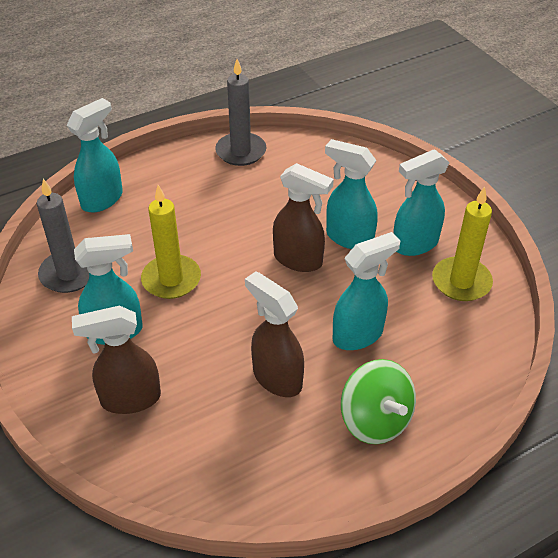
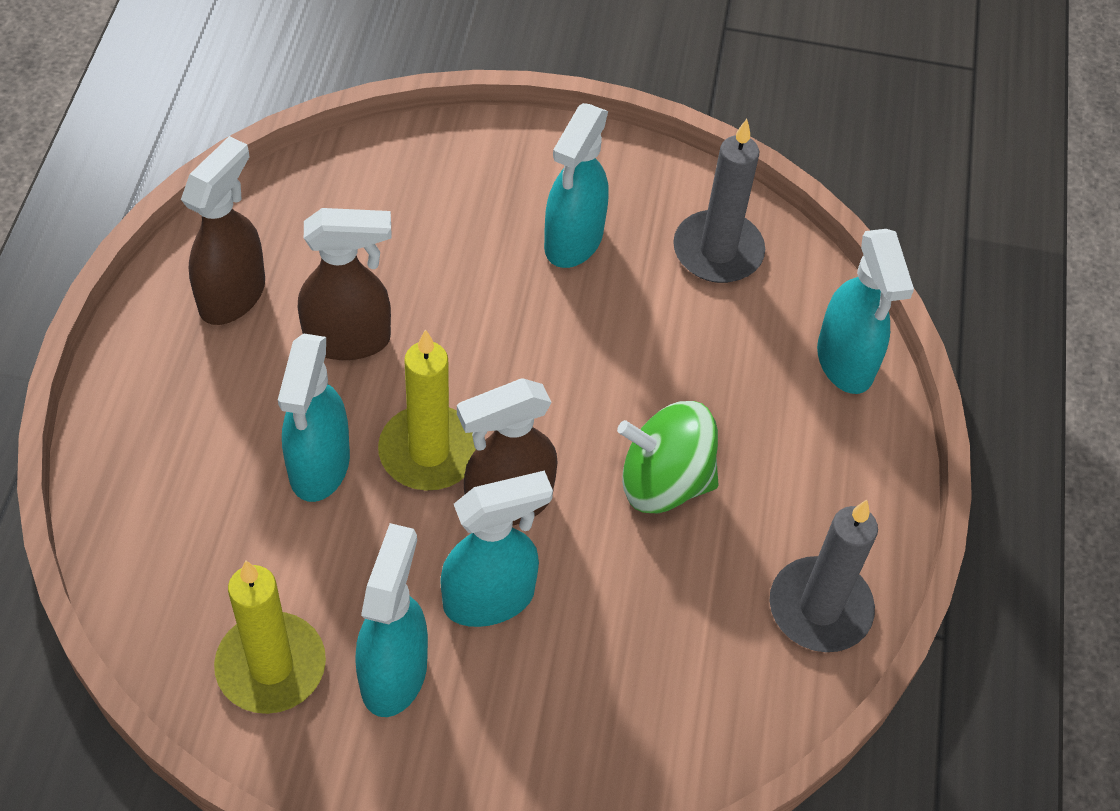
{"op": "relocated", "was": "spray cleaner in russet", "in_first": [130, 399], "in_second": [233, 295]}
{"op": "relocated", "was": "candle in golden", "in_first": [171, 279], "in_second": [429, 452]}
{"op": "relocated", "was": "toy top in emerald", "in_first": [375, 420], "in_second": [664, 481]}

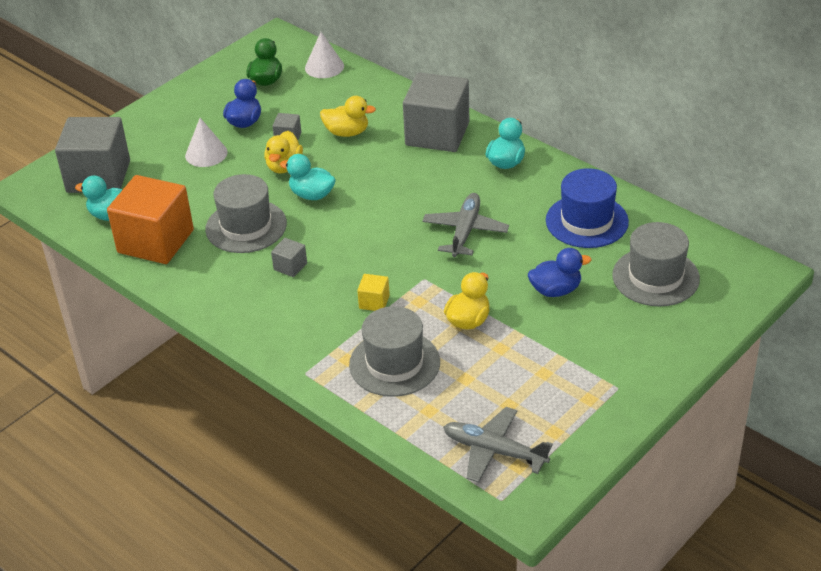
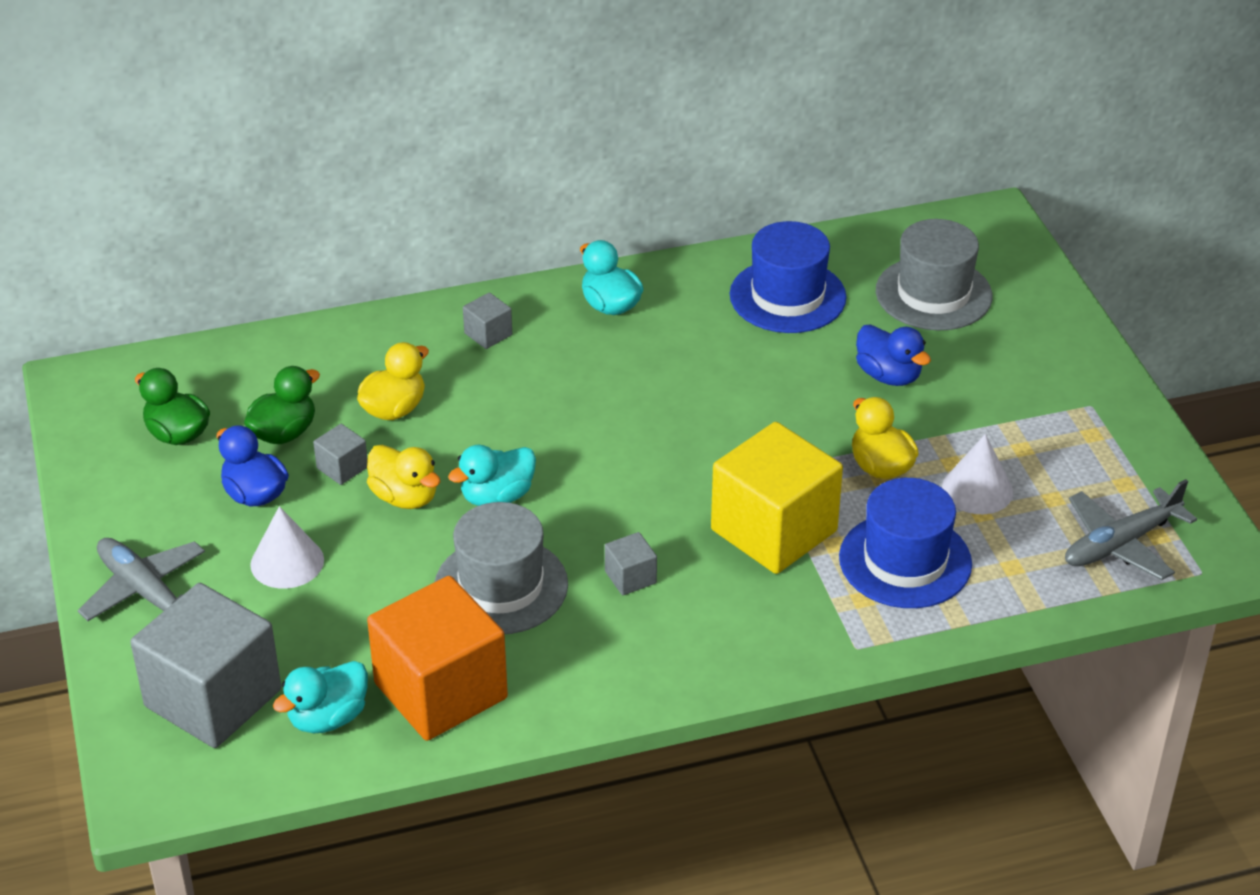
{"op": "appeared", "now": "rubber duck in emerald", "in_second": [284, 433]}
{"op": "relocated", "was": "cone shape in snow-white", "in_first": [324, 67], "in_second": [977, 489]}
{"op": "relocated", "was": "plane in grey", "in_first": [465, 231], "in_second": [146, 593]}
{"op": "colour", "was": "tall hat in grey", "now": "tall hat in blue", "in_first": [394, 363], "in_second": [905, 561]}
{"op": "spun", "was": "rubber duck in blue", "in_first": [555, 290], "in_second": [888, 375], "clockwise": 120}
{"op": "size", "was": "block in golden", "in_first": [374, 302], "in_second": [774, 530], "ratio": 2.38}
{"op": "size", "was": "block in grey", "in_first": [437, 134], "in_second": [488, 334], "ratio": 0.42}

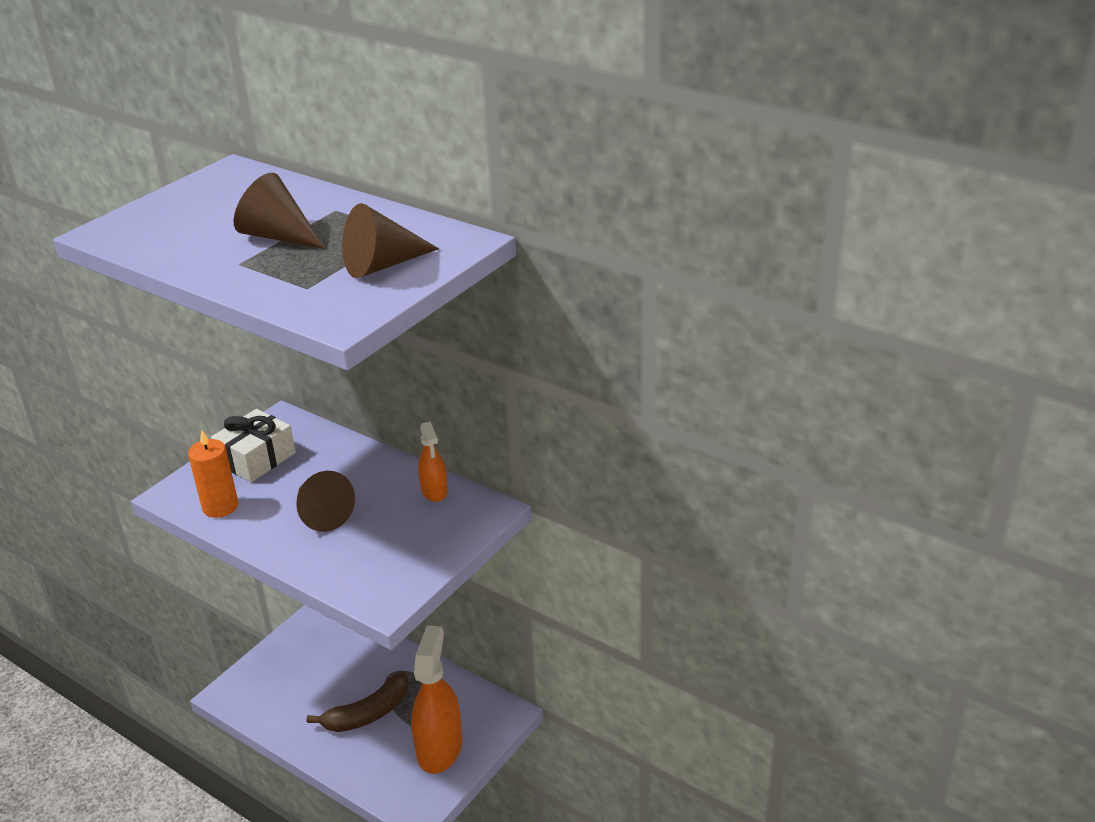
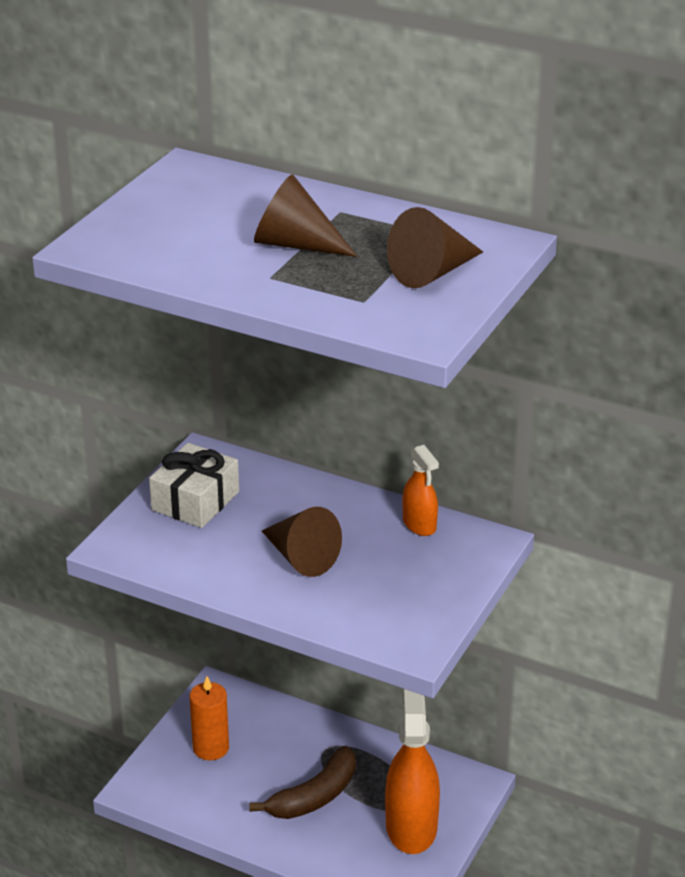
{"op": "relocated", "was": "candle in orange-coloured", "in_first": [220, 506], "in_second": [211, 748]}

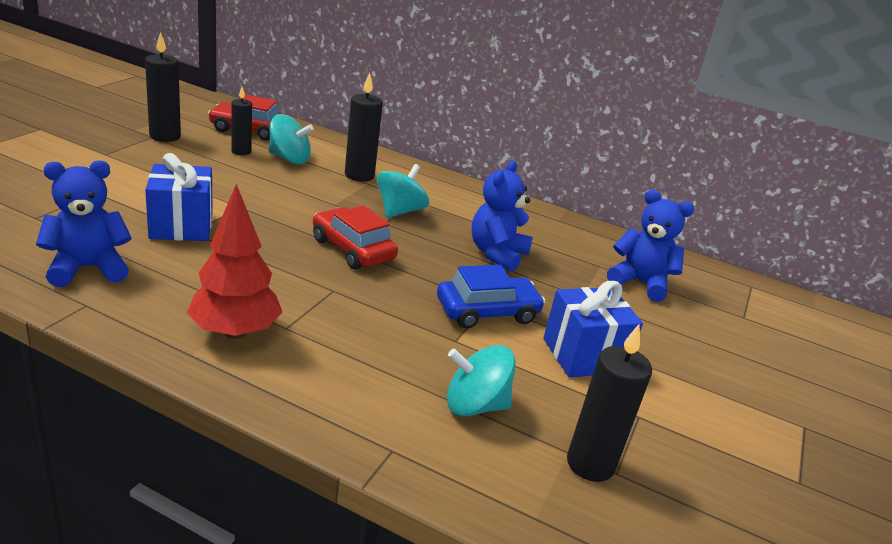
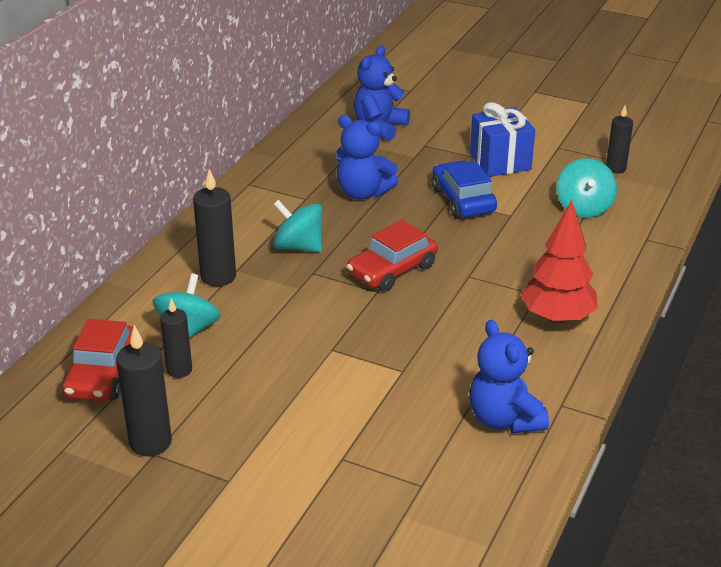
{"op": "missing", "was": "present in blue", "in_first": [181, 226]}
{"op": "size", "was": "candle in ebony", "in_first": [590, 464], "in_second": [615, 168], "ratio": 0.65}

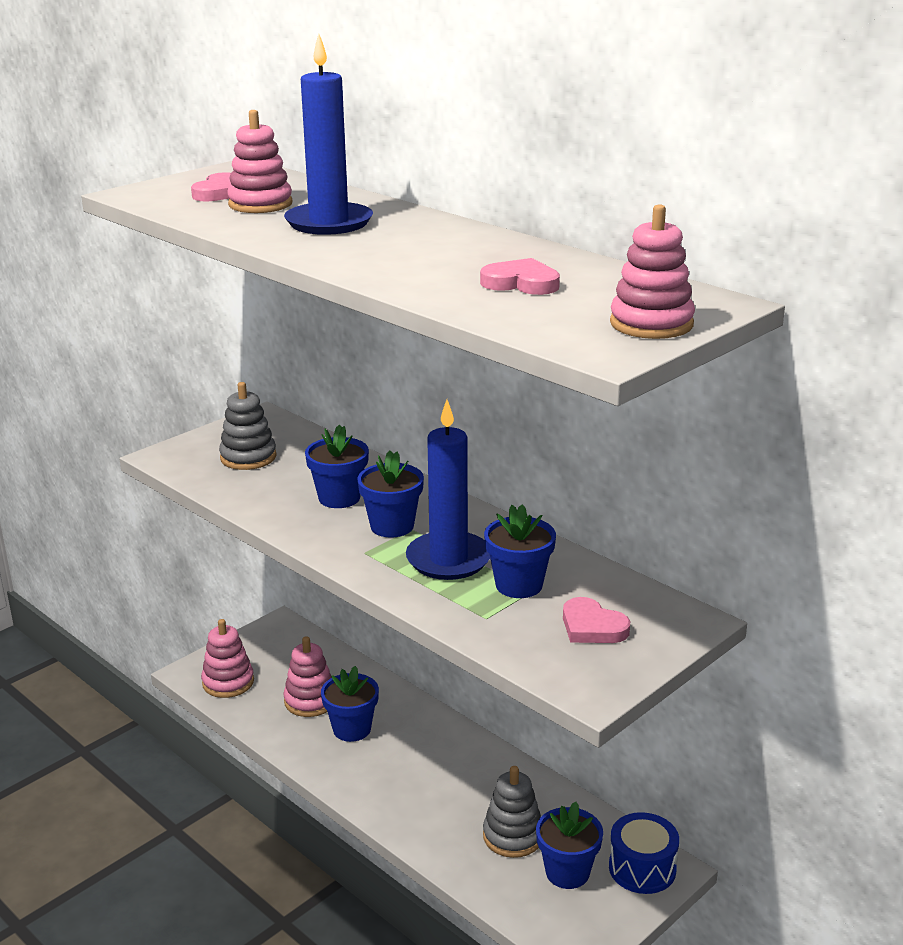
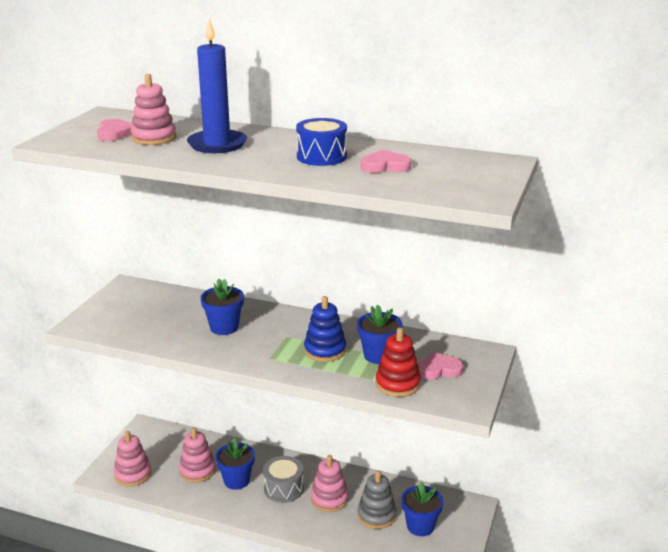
{"op": "missing", "was": "stacking toy in grey", "in_first": [248, 457]}
{"op": "missing", "was": "potted plant in blue", "in_first": [392, 526]}
{"op": "appeared", "now": "drum in grey", "in_second": [283, 488]}
{"op": "appeared", "now": "stacking toy in scarlet", "in_second": [397, 384]}
{"op": "relocated", "was": "drum in blue", "in_first": [642, 868], "in_second": [321, 156]}
{"op": "relocated", "was": "stacking toy in rosy", "in_first": [651, 324], "in_second": [329, 499]}
{"op": "exchanged", "was": "candle in blue", "now": "stacking toy in blue", "in_first": [448, 560], "in_second": [325, 350]}
{"op": "spun", "was": "heart shape in rosy", "in_first": [592, 627], "in_second": [439, 369], "clockwise": 150}

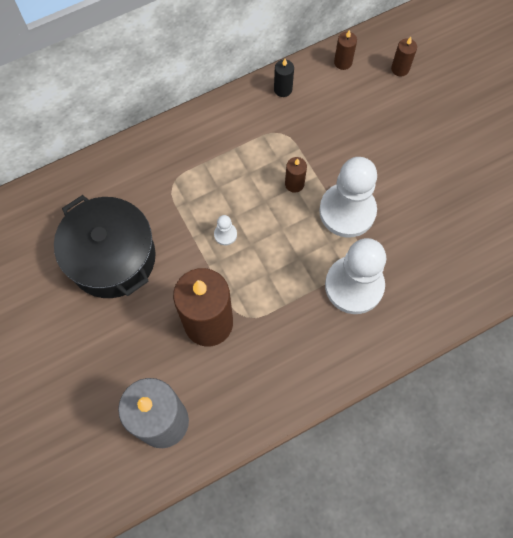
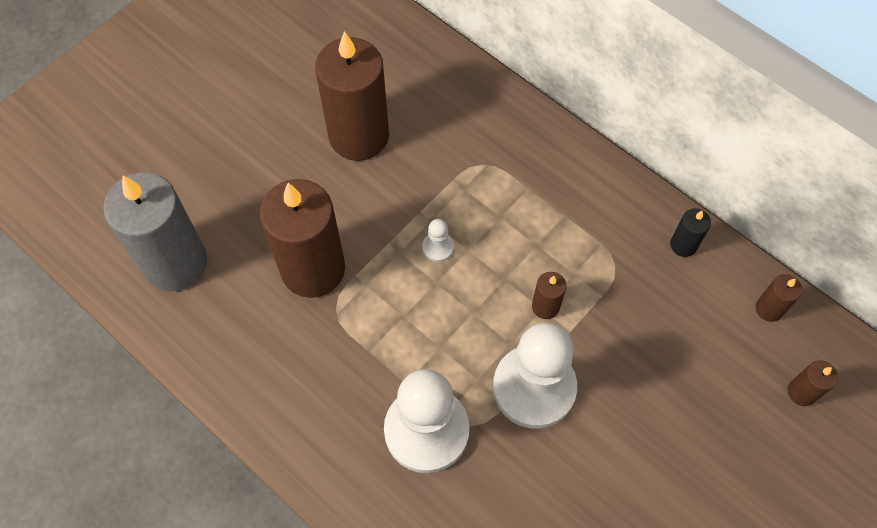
{"op": "exchanged", "was": "stockpot in ebony", "now": "candle in russet", "in_first": [112, 257], "in_second": [359, 136]}

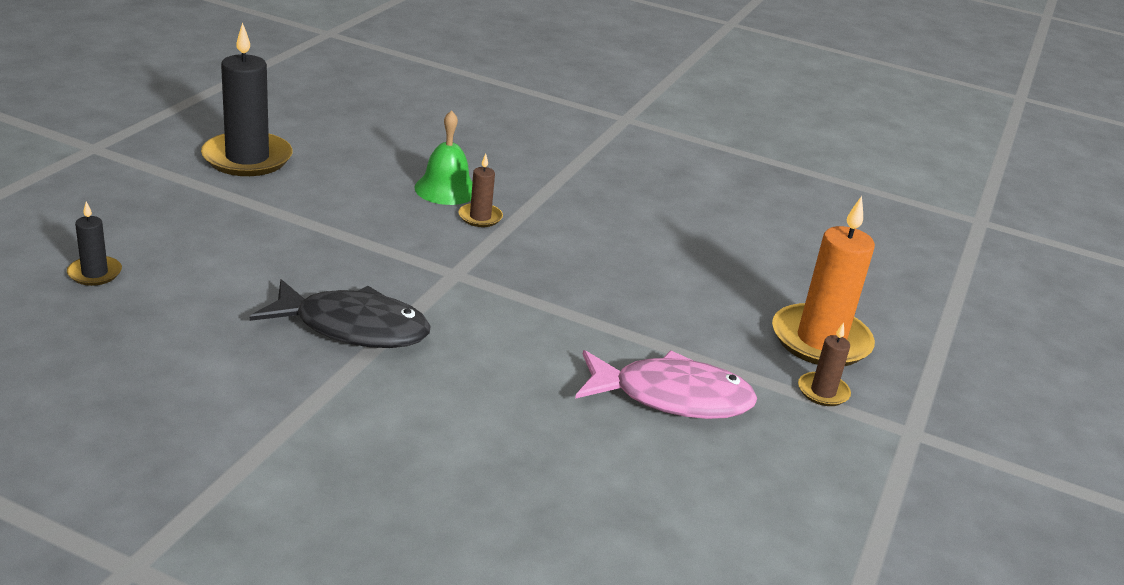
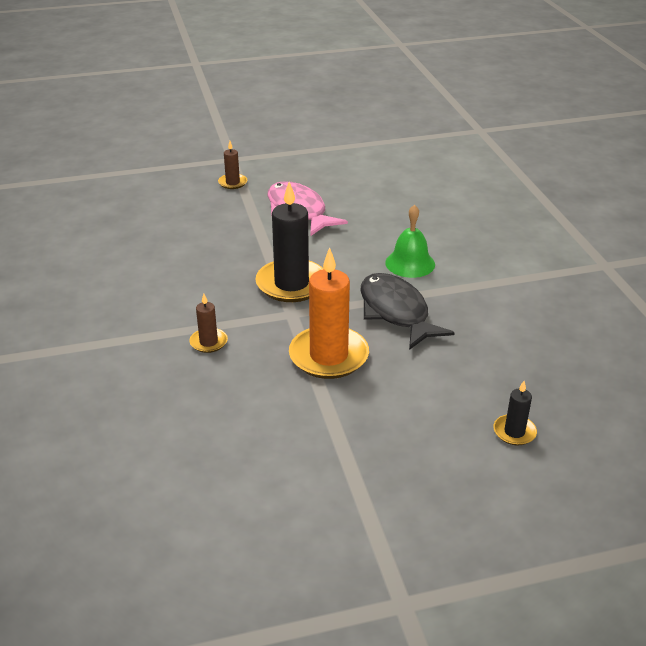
{"op": "relocated", "was": "candle in ebony", "in_first": [247, 158], "in_second": [291, 284]}
{"op": "relocated", "was": "bell in emerald", "in_first": [446, 189], "in_second": [410, 263]}
{"op": "relocated", "was": "candle in orange-coloured", "in_first": [820, 340], "in_second": [328, 356]}

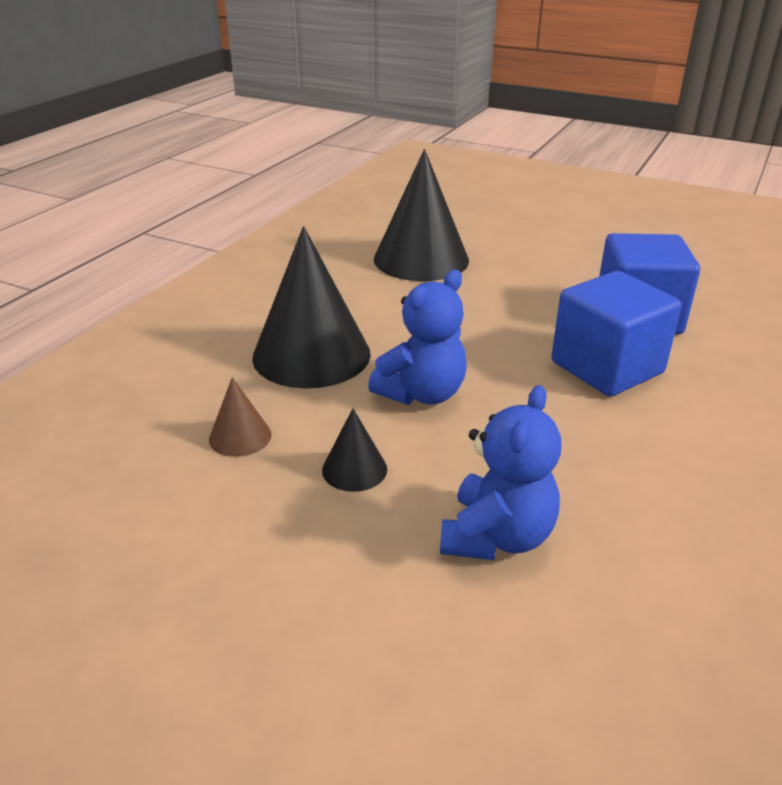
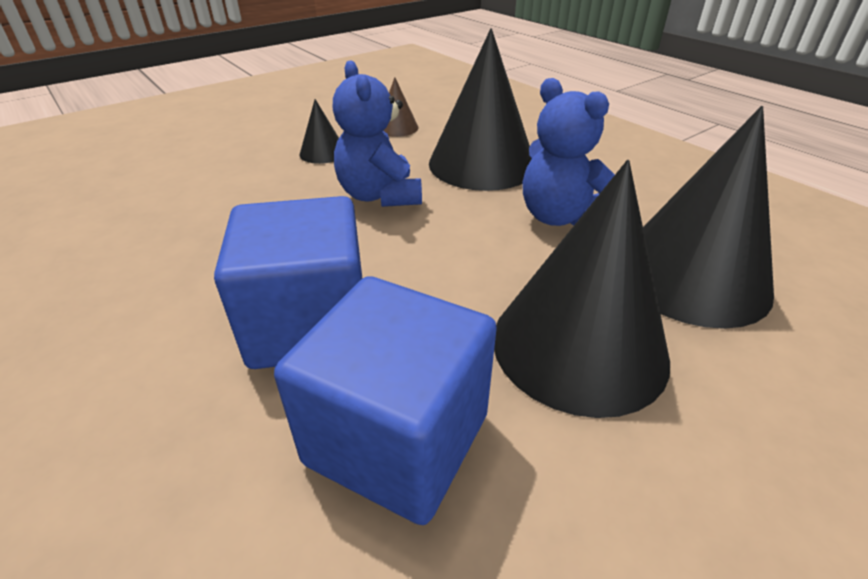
{"op": "appeared", "now": "cone shape in ebony", "in_second": [579, 346]}
{"op": "relocated", "was": "teddy in blue", "in_first": [497, 537], "in_second": [559, 217]}

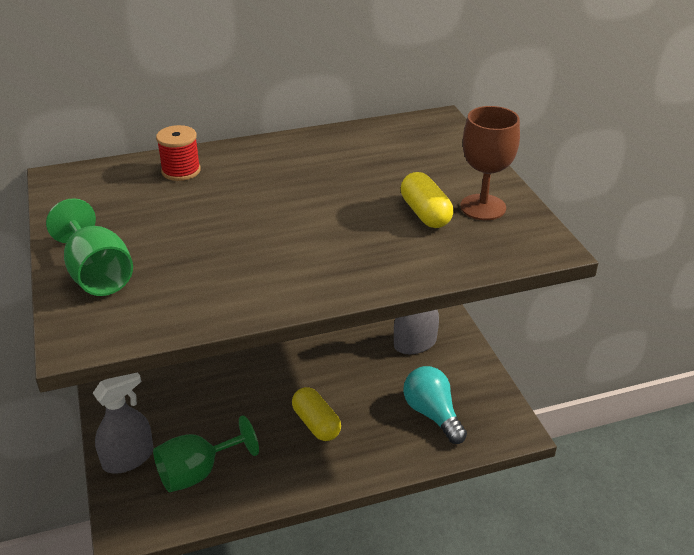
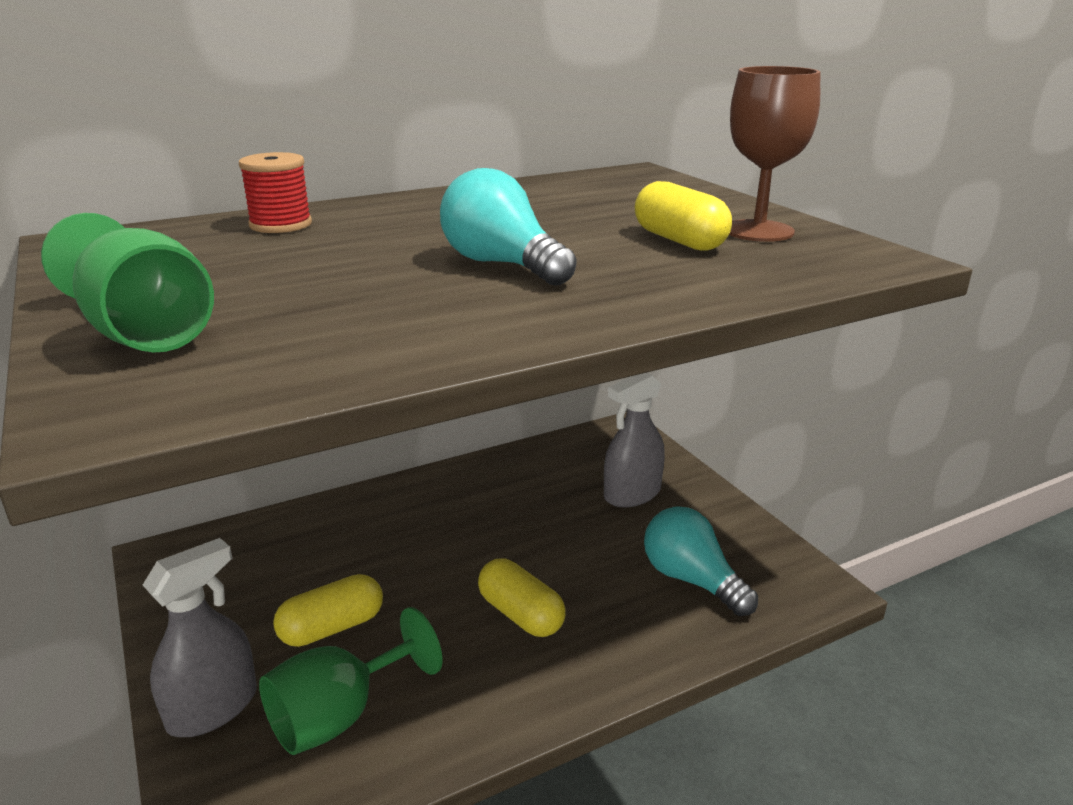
{"op": "appeared", "now": "pill shape in golden", "in_second": [332, 627]}
{"op": "appeared", "now": "light bulb in aqua", "in_second": [502, 264]}

